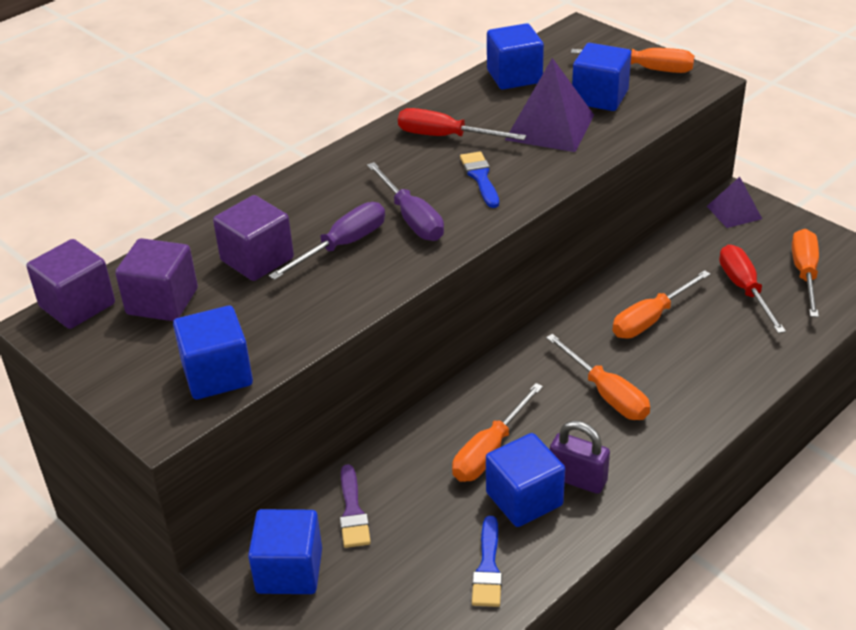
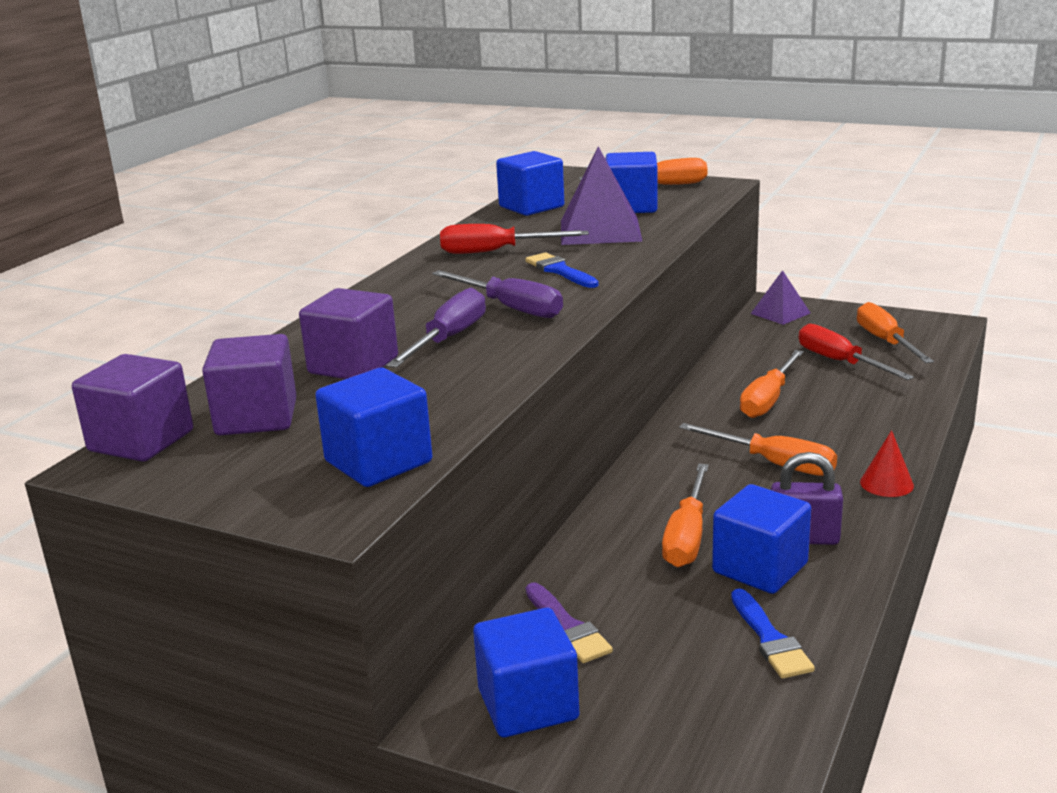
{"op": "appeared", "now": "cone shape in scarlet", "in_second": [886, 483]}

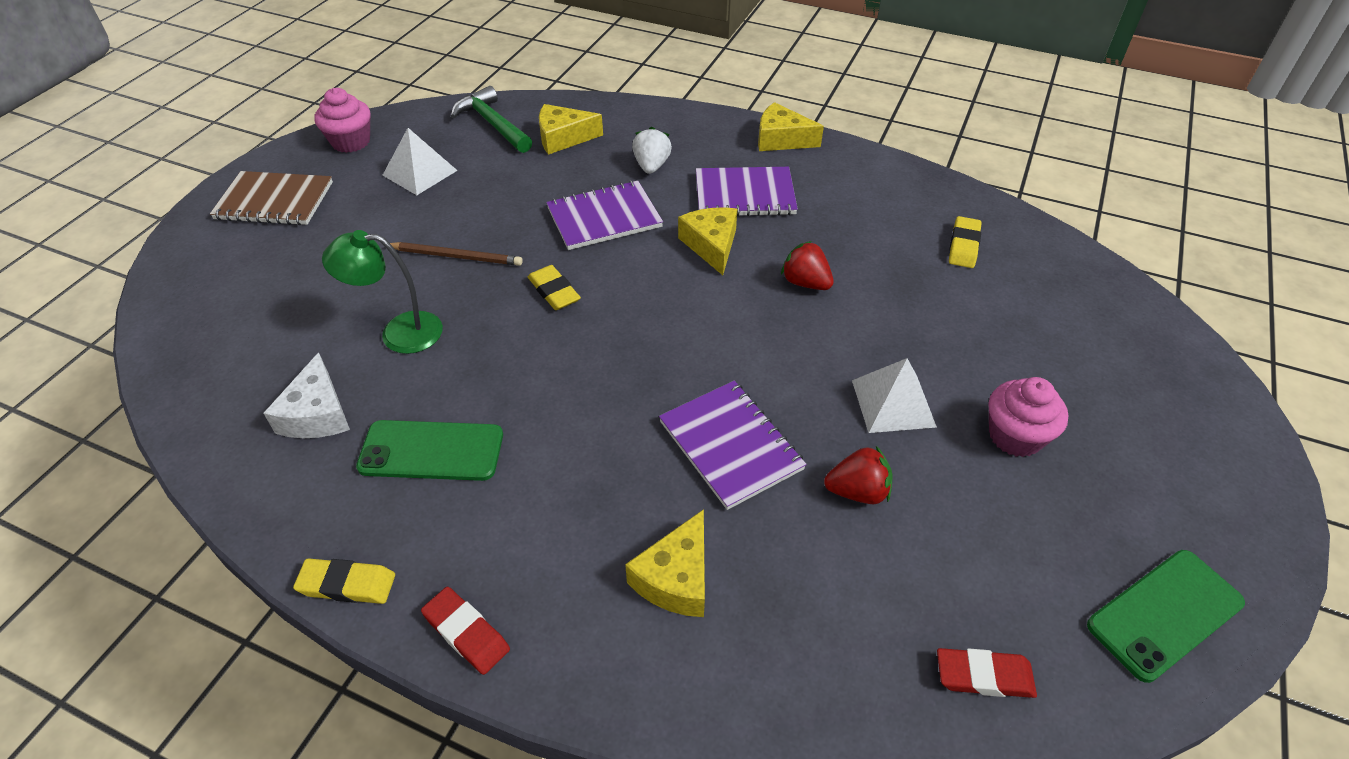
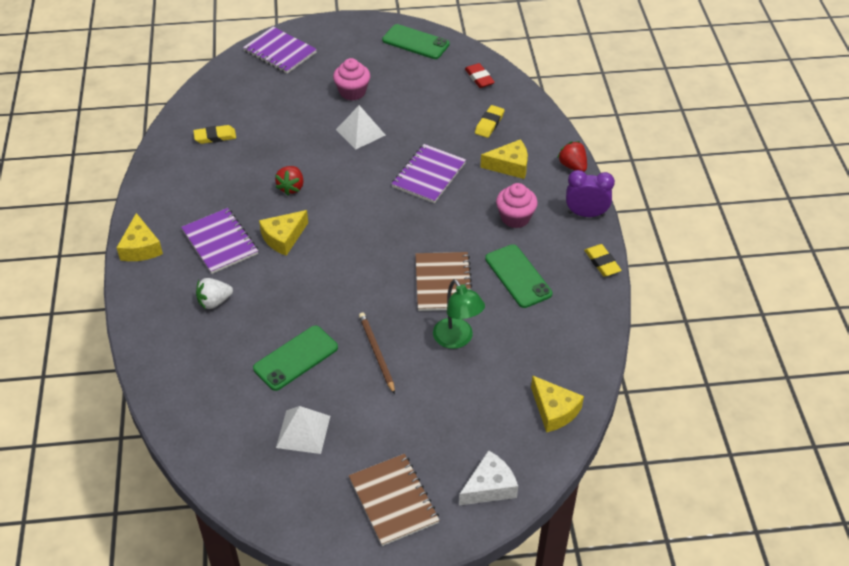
{"op": "missing", "was": "carpenter's hammer in emerald", "in_first": [492, 124]}
{"op": "appeared", "now": "mobile phone in emerald", "in_second": [295, 358]}
{"op": "appeared", "now": "exercise book in russet", "in_second": [443, 283]}
{"op": "relocated", "was": "cheese wedge in snow-white", "in_first": [317, 414], "in_second": [489, 487]}
{"op": "relocated", "was": "muffin in rosy", "in_first": [351, 142], "in_second": [515, 218]}
{"op": "relocated", "was": "gum eraser in golden", "in_first": [554, 291], "in_second": [489, 124]}
{"op": "relocated", "was": "cheese wedge in golden", "in_first": [563, 138], "in_second": [554, 410]}
{"op": "relocated", "was": "exercise book in royal purple", "in_first": [604, 217], "in_second": [280, 52]}
{"op": "relocated", "was": "toy strawberry in scarlet", "in_first": [857, 491], "in_second": [572, 166]}
{"op": "exchanged", "was": "gum eraser in scarlet", "now": "bedside clock in royal purple", "in_first": [466, 633], "in_second": [586, 214]}

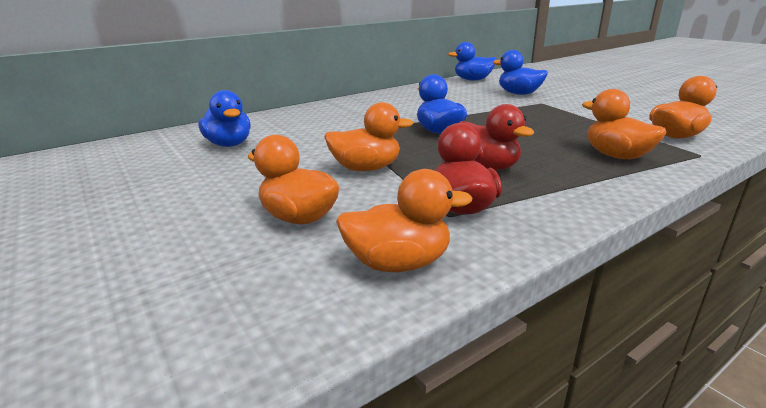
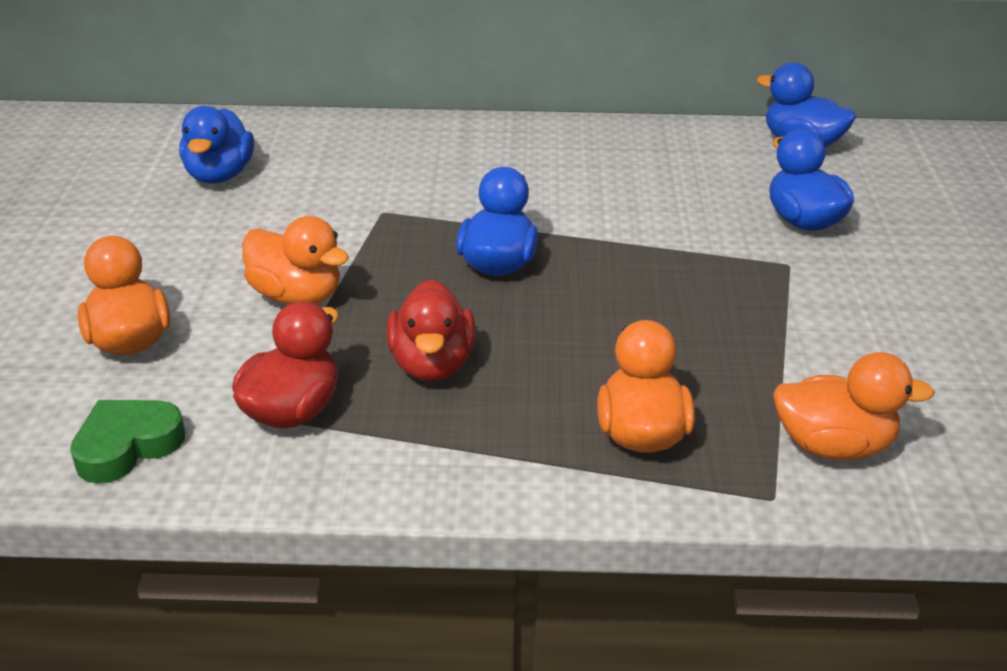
{"op": "exchanged", "was": "rubber duck in orange-coloured", "now": "heart shape in emerald", "in_first": [398, 263], "in_second": [127, 446]}

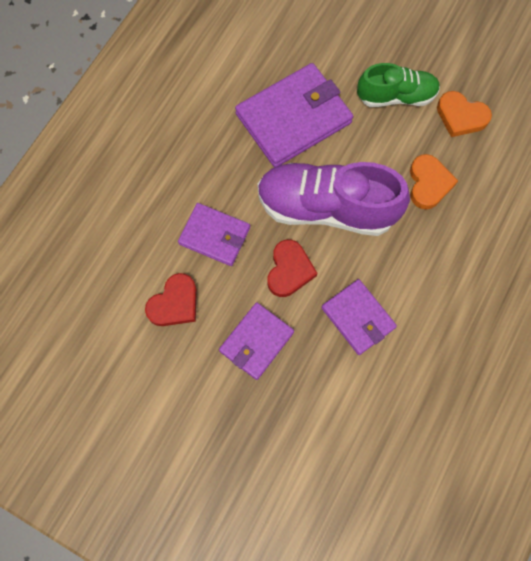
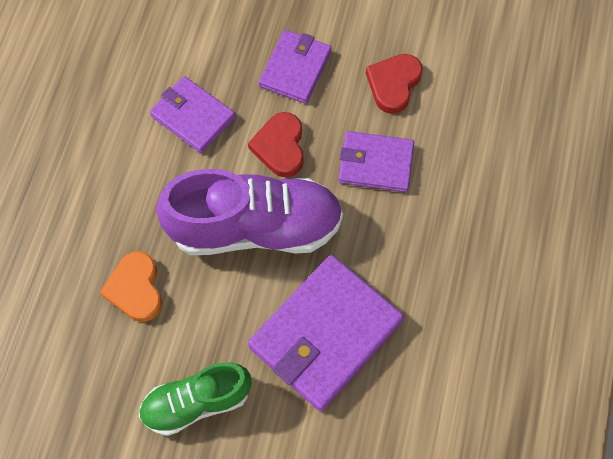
{"op": "missing", "was": "heart shape in orange-coloured", "in_first": [461, 116]}

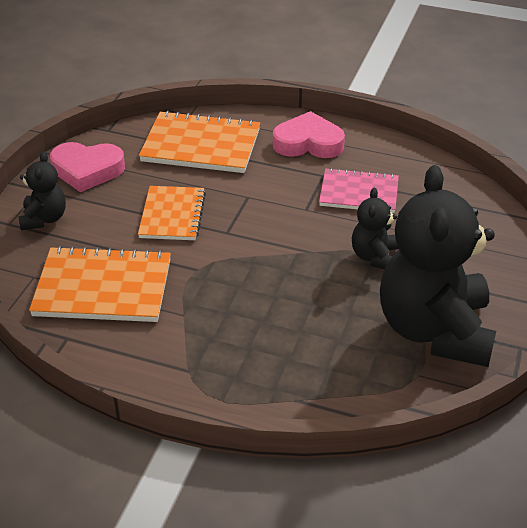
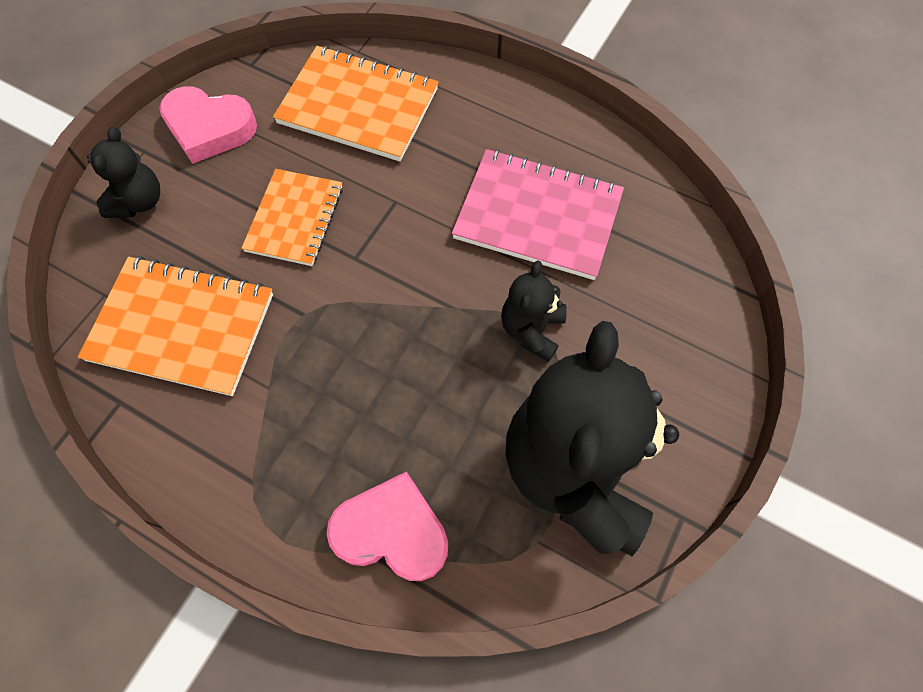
{"op": "relocated", "was": "heart shape in rosy", "in_first": [308, 143], "in_second": [392, 531]}
{"op": "size", "was": "exercise book in rosy", "in_first": [359, 193], "in_second": [537, 216], "ratio": 1.5}

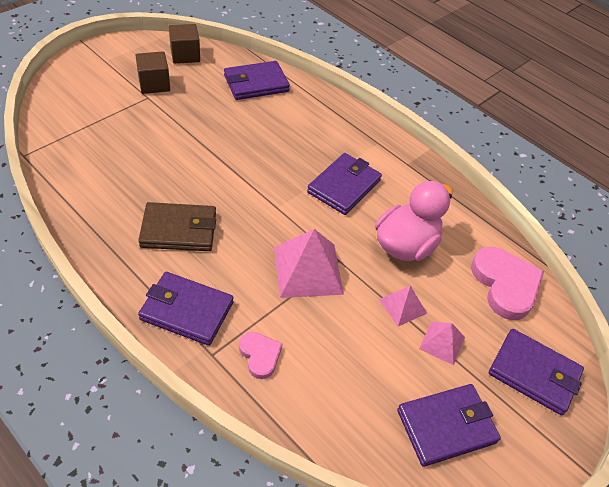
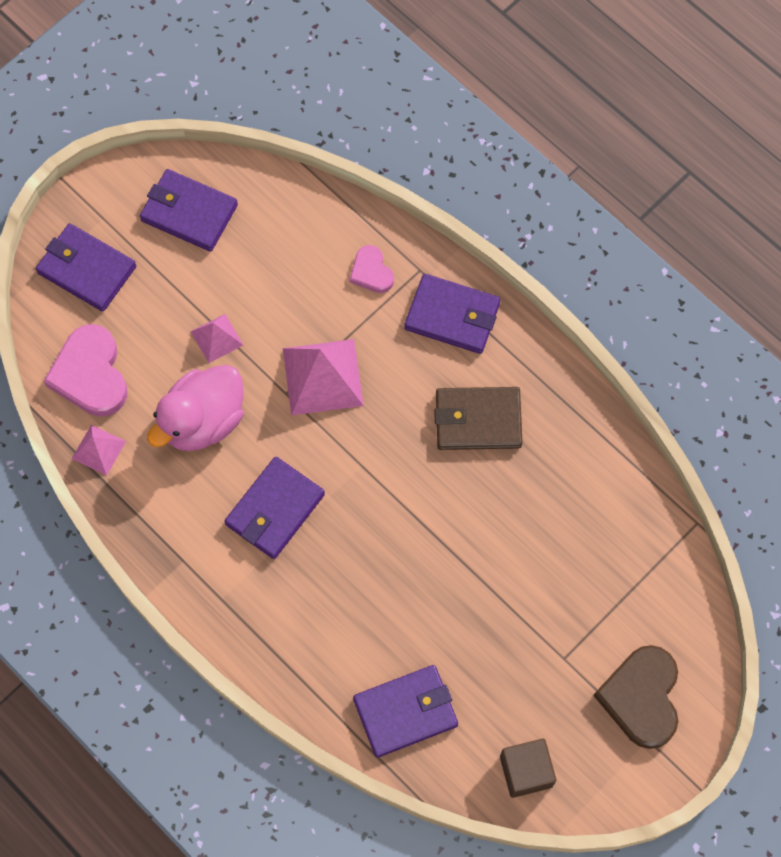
{"op": "missing", "was": "block in russet", "in_first": [154, 84]}
{"op": "appeared", "now": "heart shape in russet", "in_second": [641, 697]}
{"op": "relocated", "was": "pyramid in rosy", "in_first": [442, 342], "in_second": [98, 450]}
{"op": "spun", "was": "wallet in royal purple", "in_first": [446, 426], "in_second": [189, 213], "clockwise": 45}

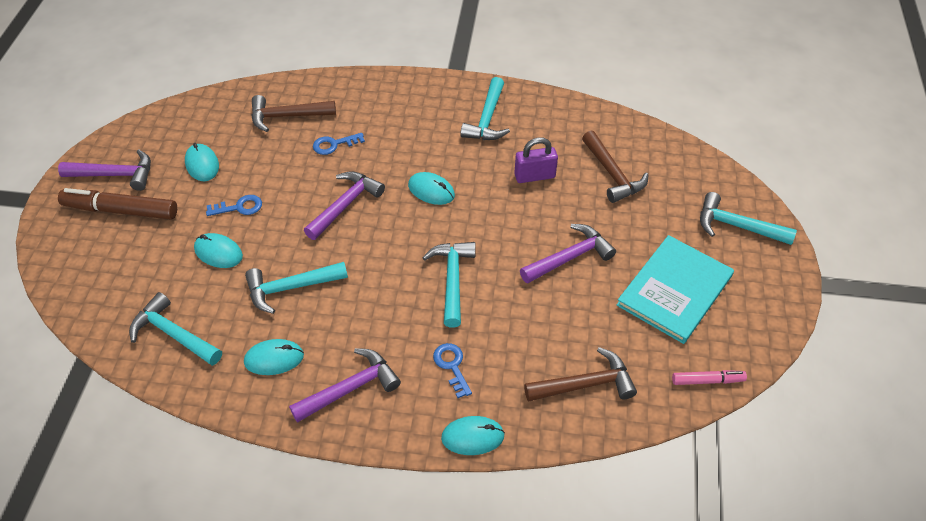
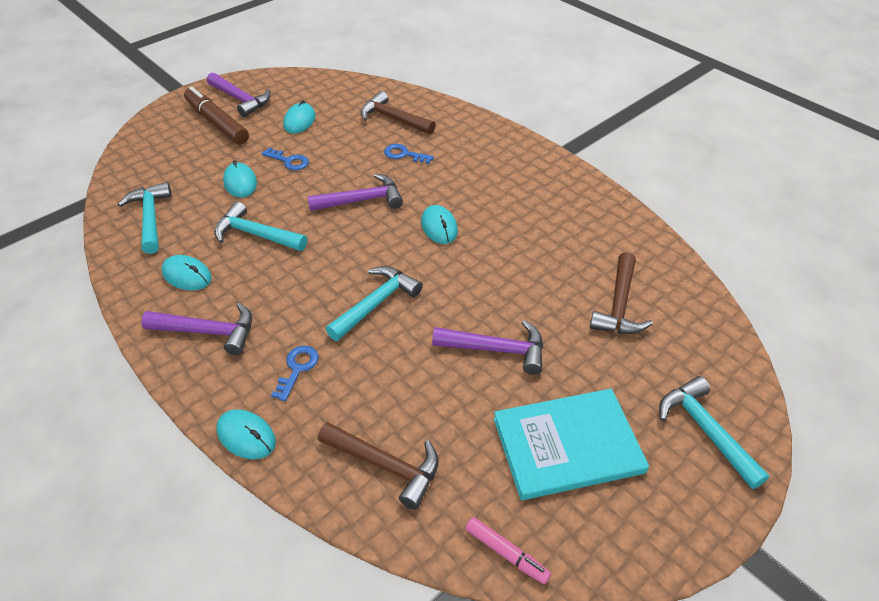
{"op": "missing", "was": "carpenter's hammer in aqua", "in_first": [487, 119]}
{"op": "missing", "was": "padlock in royal purple", "in_first": [534, 176]}

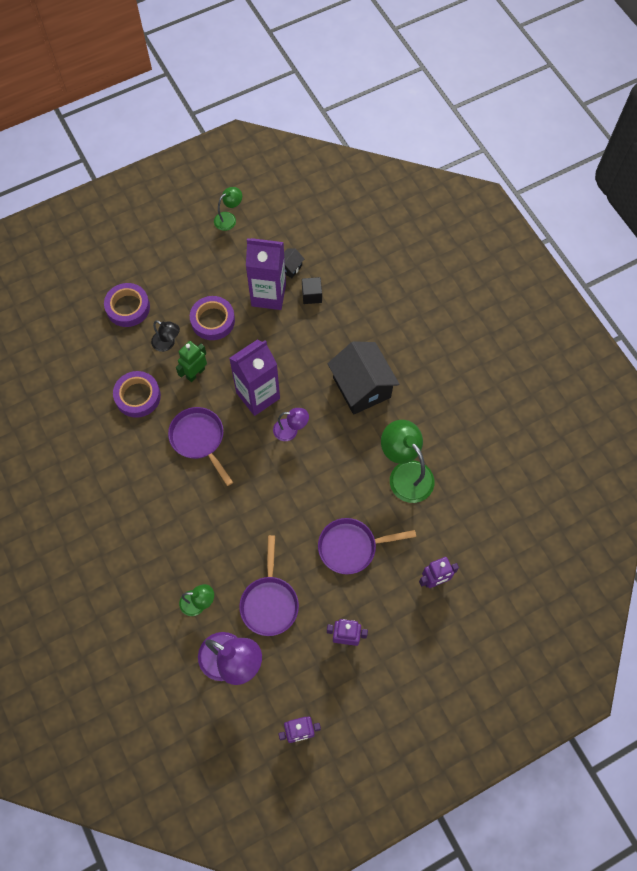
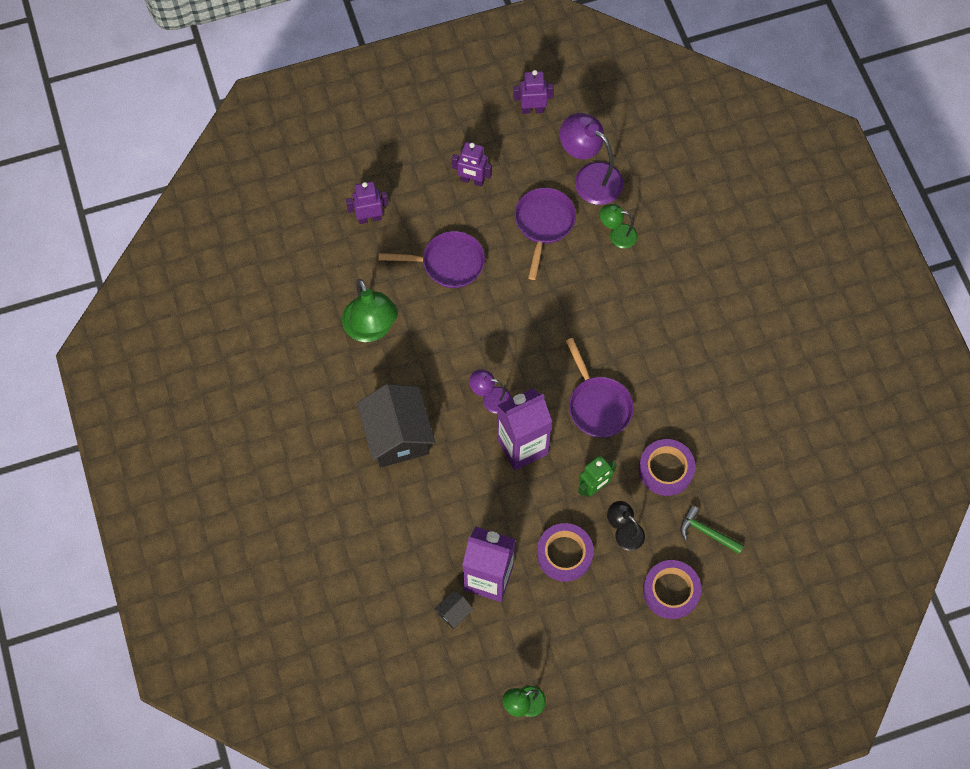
{"op": "missing", "was": "block in ebony", "in_first": [312, 295]}
{"op": "appeared", "now": "carpenter's hammer in emerald", "in_second": [707, 532]}

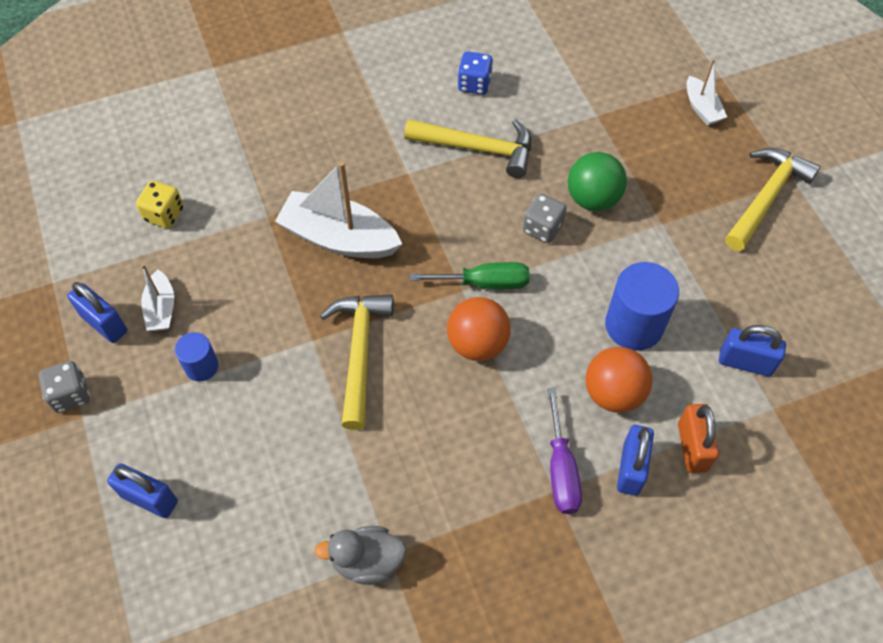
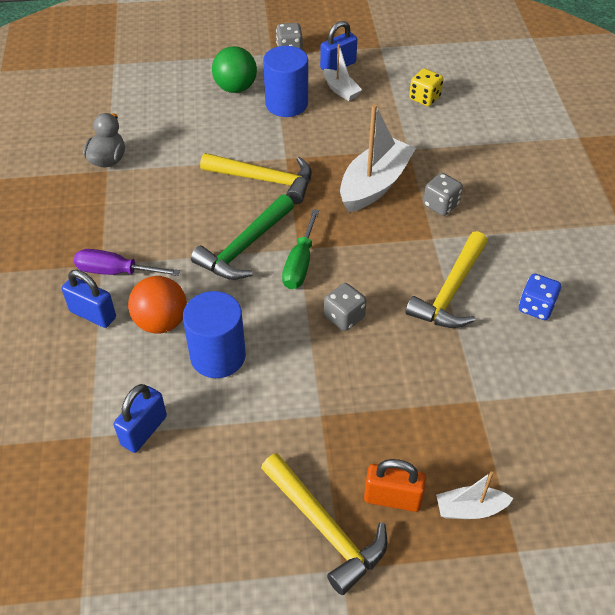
{"op": "missing", "was": "padlock in blue", "in_first": [149, 499]}
{"op": "appeared", "now": "die in grey", "in_second": [441, 205]}
{"op": "relocated", "was": "sphere in emerald", "in_first": [593, 199], "in_second": [235, 88]}
{"op": "relocated", "was": "padlock in orange-coloured", "in_first": [692, 447], "in_second": [392, 498]}
{"op": "exchanged", "was": "sphere in orange-coloured", "now": "carpenter's hammer in emerald", "in_first": [477, 343], "in_second": [244, 247]}
{"op": "spun", "was": "sailboat in snow-white", "in_first": [161, 308], "in_second": [341, 90], "clockwise": -135}
{"op": "size", "was": "solid cylinder in blue", "in_first": [201, 366], "in_second": [286, 104], "ratio": 1.77}

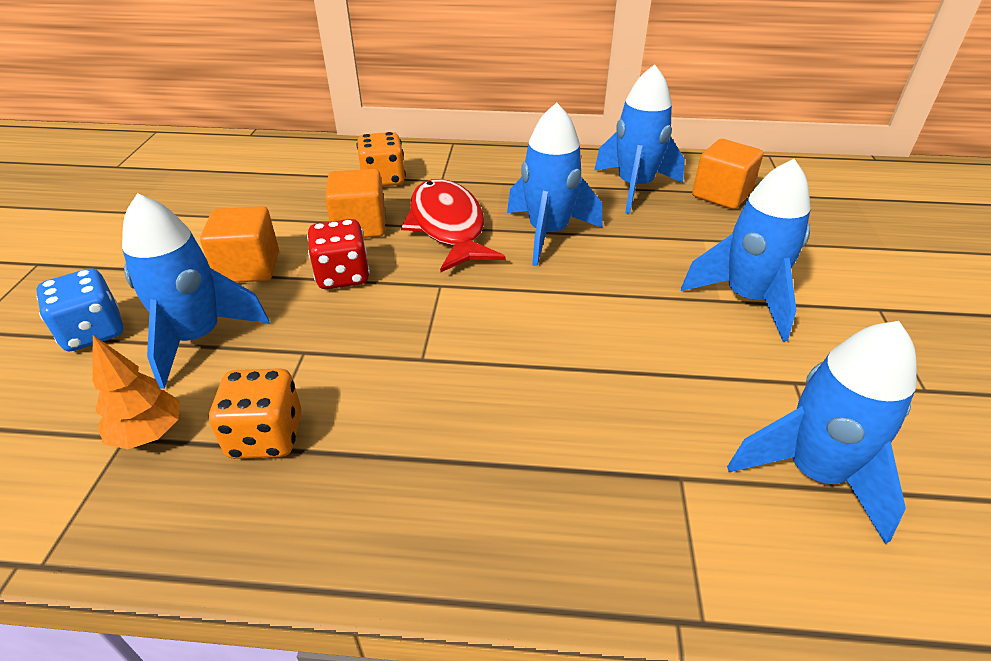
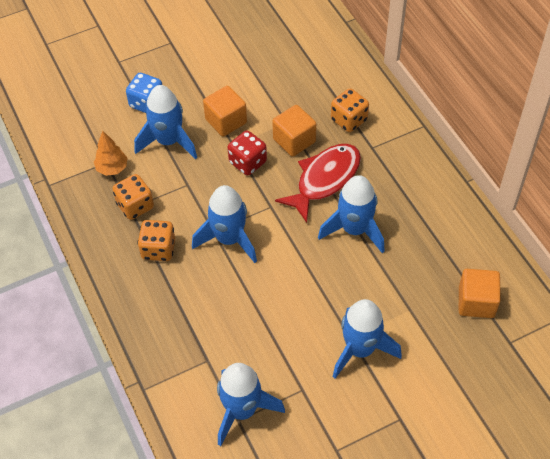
{"op": "appeared", "now": "die in orange-coloured", "in_second": [158, 249]}
{"op": "relocated", "was": "rocket in blue", "in_first": [634, 187], "in_second": [229, 239]}

